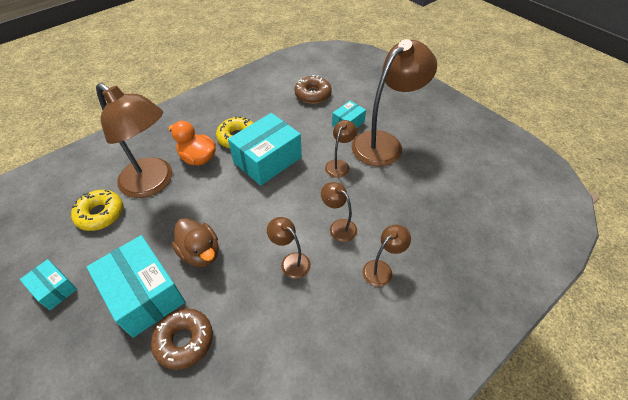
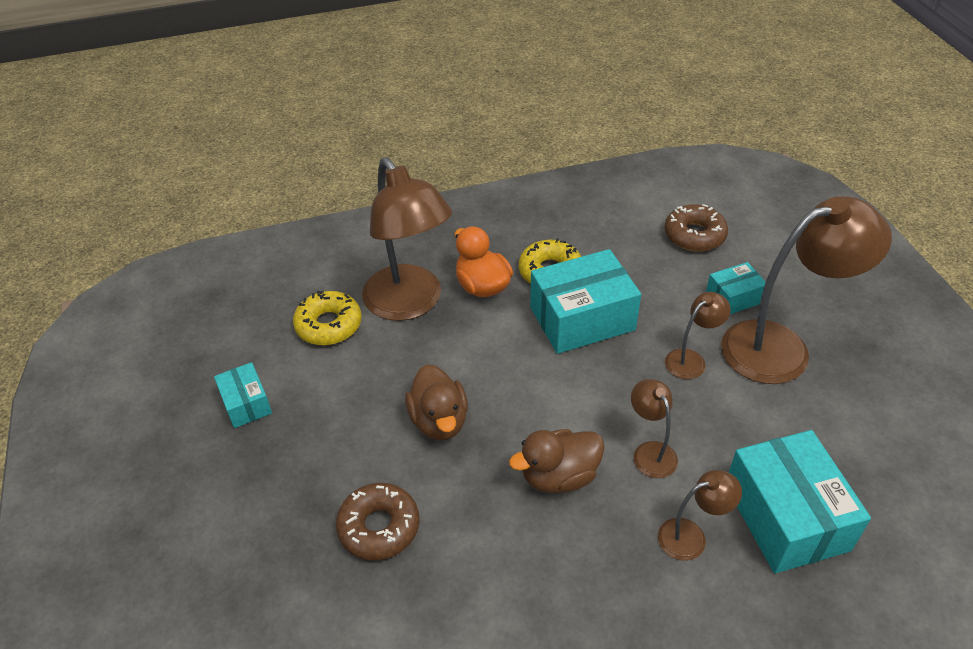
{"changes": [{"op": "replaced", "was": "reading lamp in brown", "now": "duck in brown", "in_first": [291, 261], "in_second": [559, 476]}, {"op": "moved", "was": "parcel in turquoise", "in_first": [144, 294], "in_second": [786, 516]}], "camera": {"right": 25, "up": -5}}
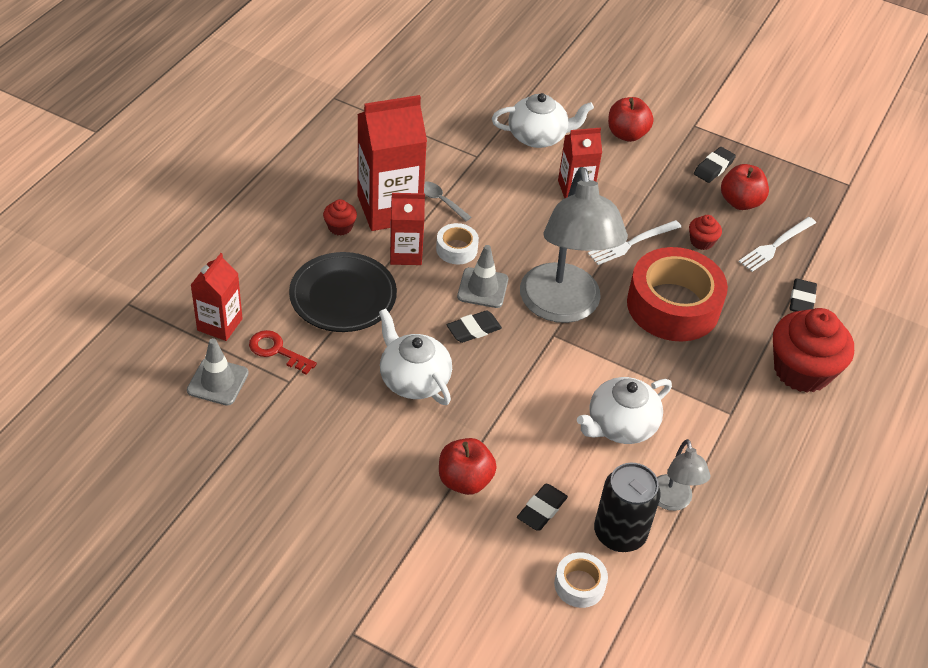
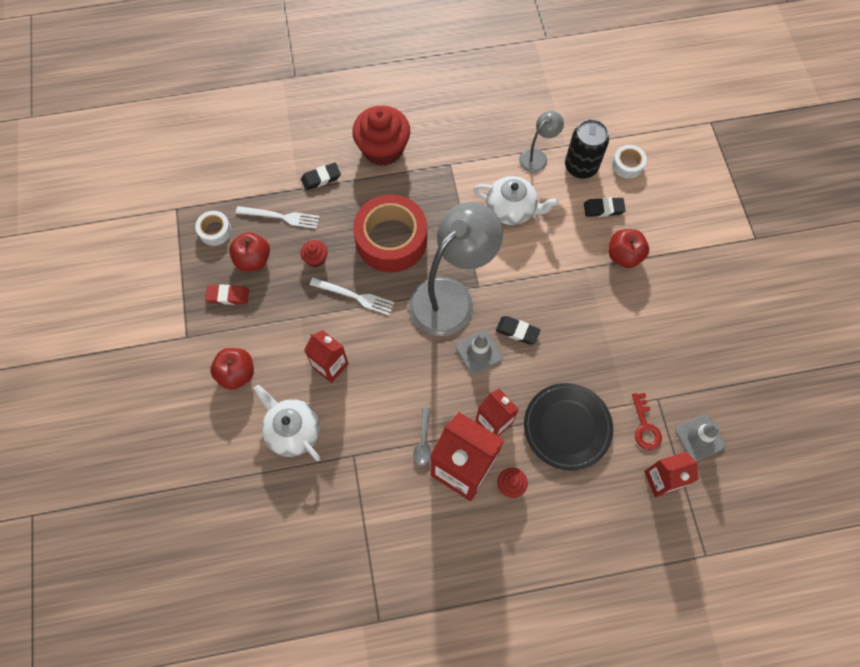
{"changes": [{"op": "moved", "was": "sticky tape in snow-white", "in_first": [456, 249], "in_second": [215, 231]}, {"op": "recoloured", "was": "gum eraser in black", "now": "gum eraser in red", "in_first": [714, 167], "in_second": [228, 296]}, {"op": "removed", "was": "tea pot in snow-white", "in_first": [413, 379]}], "camera": {"right": -125, "up": 20}}
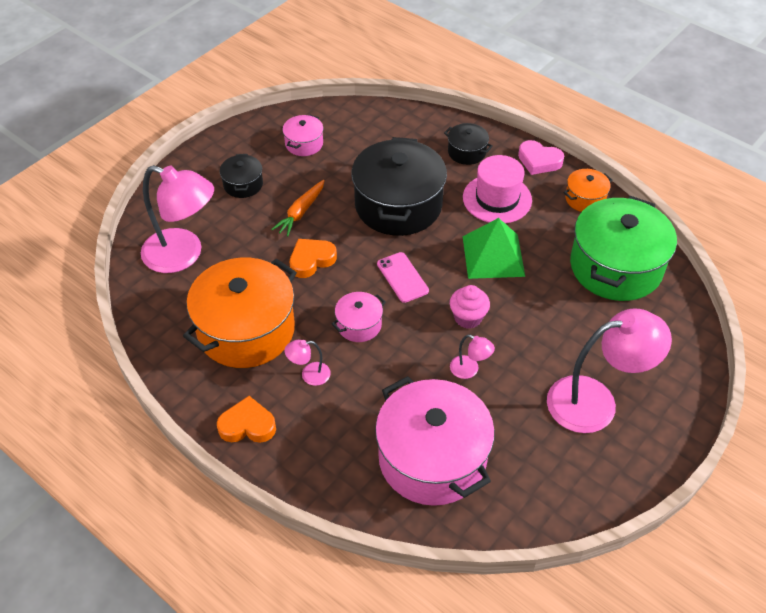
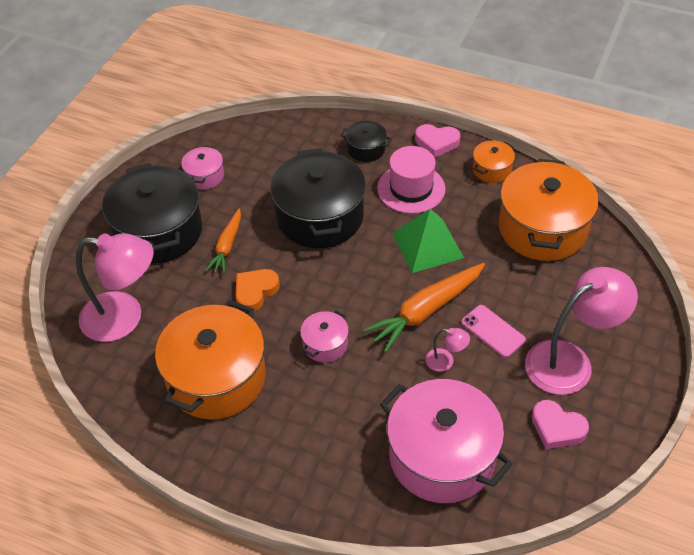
{"changes": [{"op": "resized", "was": "stockpot in black", "in_first": [243, 184], "in_second": [158, 231], "ratio": 2.16}, {"op": "replaced", "was": "muffin in rose-pink", "now": "root vegetable in orange-coloured", "in_first": [468, 318], "in_second": [425, 311]}, {"op": "moved", "was": "smartphone in rose-pink", "in_first": [402, 277], "in_second": [493, 331]}, {"op": "recoloured", "was": "stockpot in green", "now": "stockpot in orange-coloured", "in_first": [615, 267], "in_second": [542, 228]}, {"op": "added", "now": "heart in rose-pink", "in_second": [557, 428]}, {"op": "removed", "was": "heart in orange-coloured", "in_first": [247, 425]}, {"op": "removed", "was": "reading lamp in rose-pink", "in_first": [309, 375]}], "camera": {"right": -15, "up": 0}}
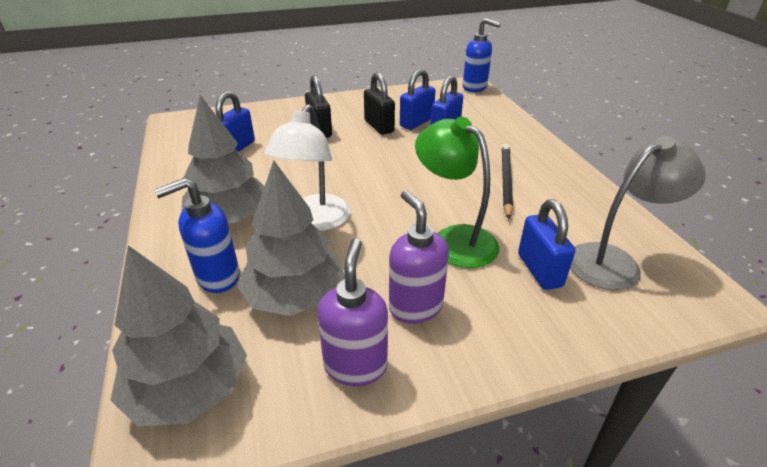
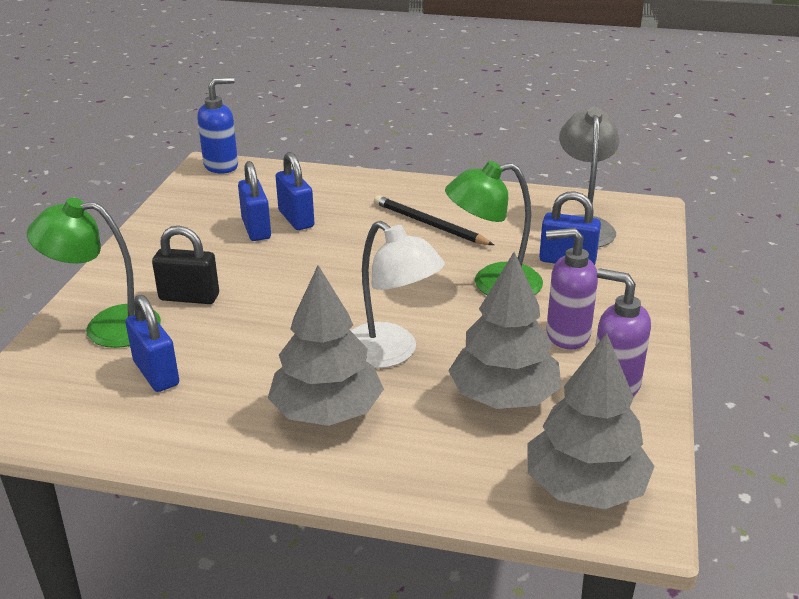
{"changes": [{"op": "added", "now": "reading lamp in green", "in_second": [107, 327]}, {"op": "removed", "was": "soap dispenser in royal blue", "in_first": [217, 277]}, {"op": "removed", "was": "padlock in black", "in_first": [379, 126]}], "camera": {"right": -60, "up": -5}}
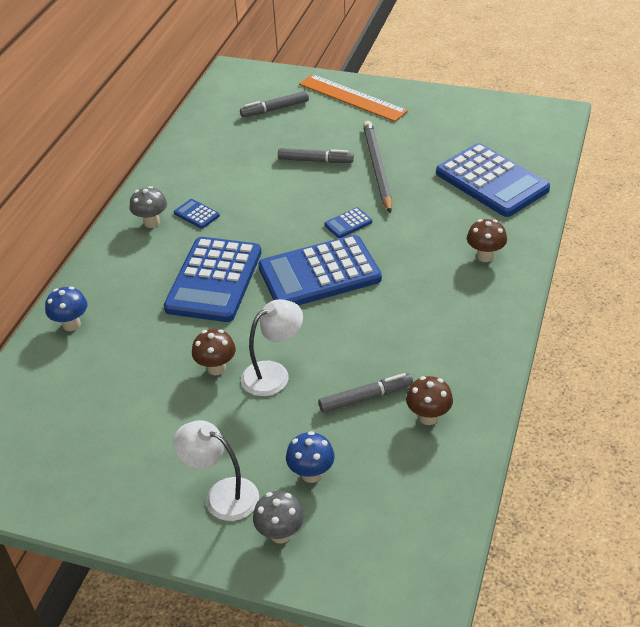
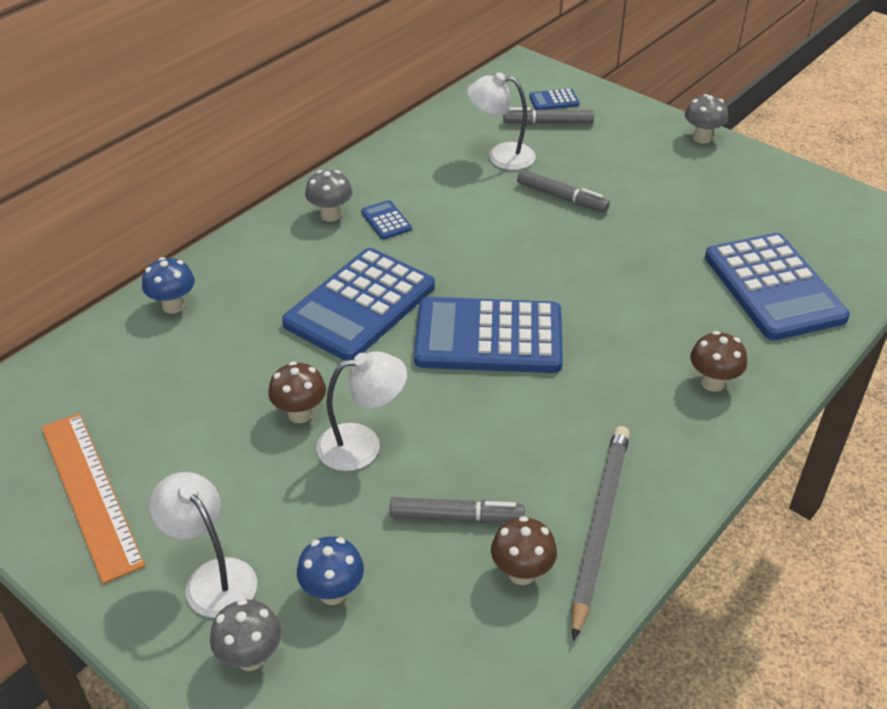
{"changes": [{"op": "moved", "was": "ruler in orange-coloured", "in_first": [352, 97], "in_second": [91, 493]}, {"op": "added", "now": "reading lamp in snow-white", "in_second": [501, 156]}, {"op": "moved", "was": "pocket calculator in royal blue", "in_first": [348, 223], "in_second": [554, 100]}, {"op": "moved", "was": "pencil in ash-grey", "in_first": [377, 168], "in_second": [599, 526]}, {"op": "added", "now": "fungus in ash-grey", "in_second": [702, 138]}], "camera": {"right": 20, "up": 0}}
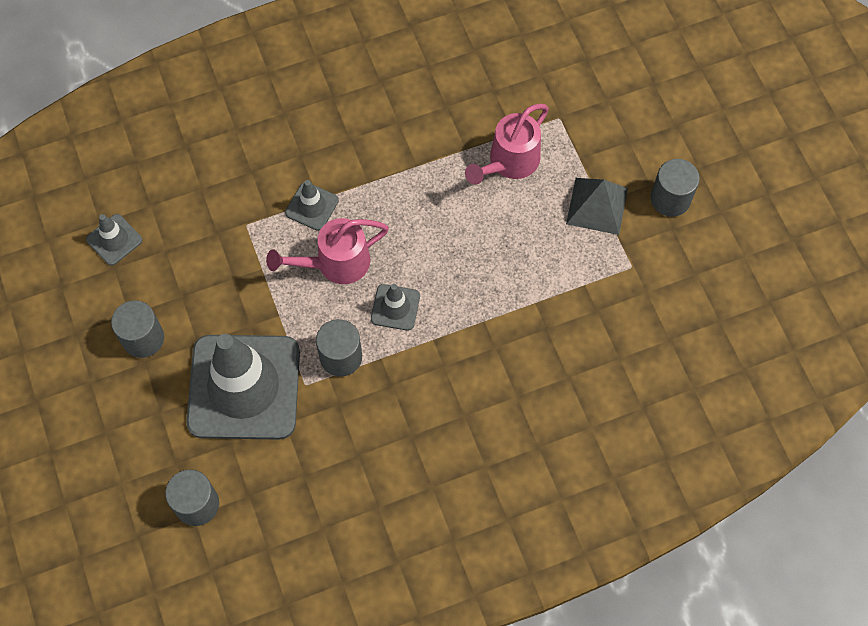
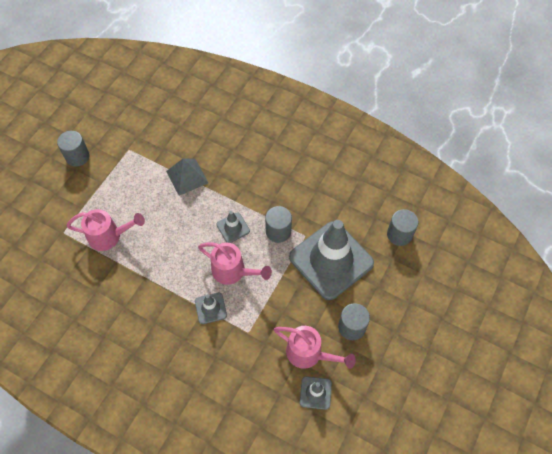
{"changes": [{"op": "moved", "was": "solid pyramid in ash-grey", "in_first": [597, 206], "in_second": [187, 177]}, {"op": "added", "now": "watering pot in rose-pink", "in_second": [309, 354]}], "camera": {"right": -130, "up": -5}}
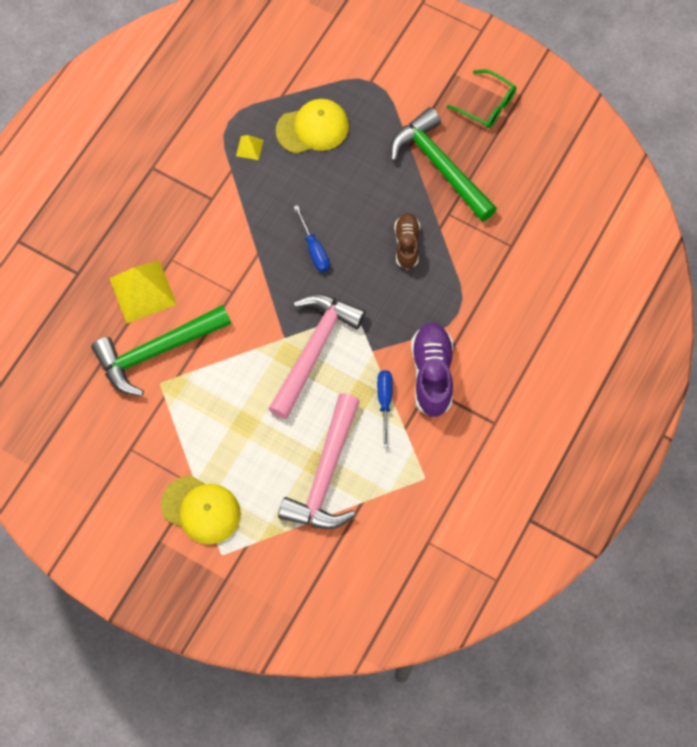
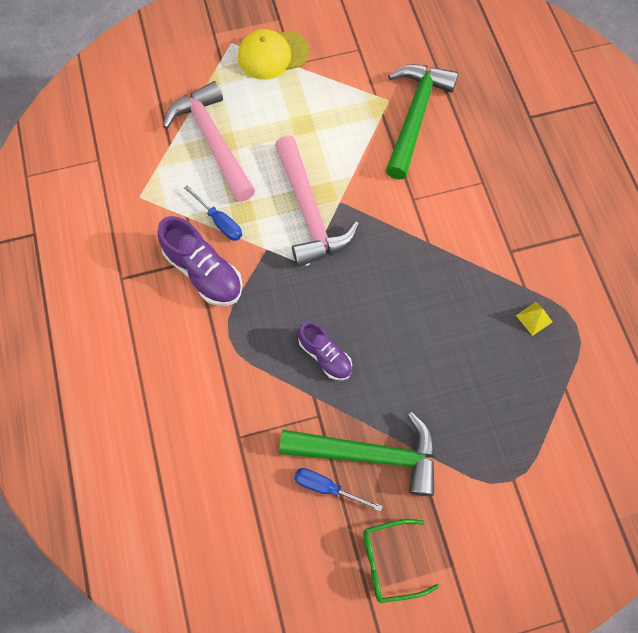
{"changes": [{"op": "moved", "was": "hand screwdriver in royal blue", "in_first": [314, 249], "in_second": [327, 487]}, {"op": "recoloured", "was": "shoe in brown", "now": "shoe in purple", "in_first": [407, 244], "in_second": [325, 356]}, {"op": "removed", "was": "solid pyramid in golden", "in_first": [143, 291]}, {"op": "removed", "was": "peaked cap in golden", "in_first": [312, 128]}], "camera": {"right": 135, "up": 0}}
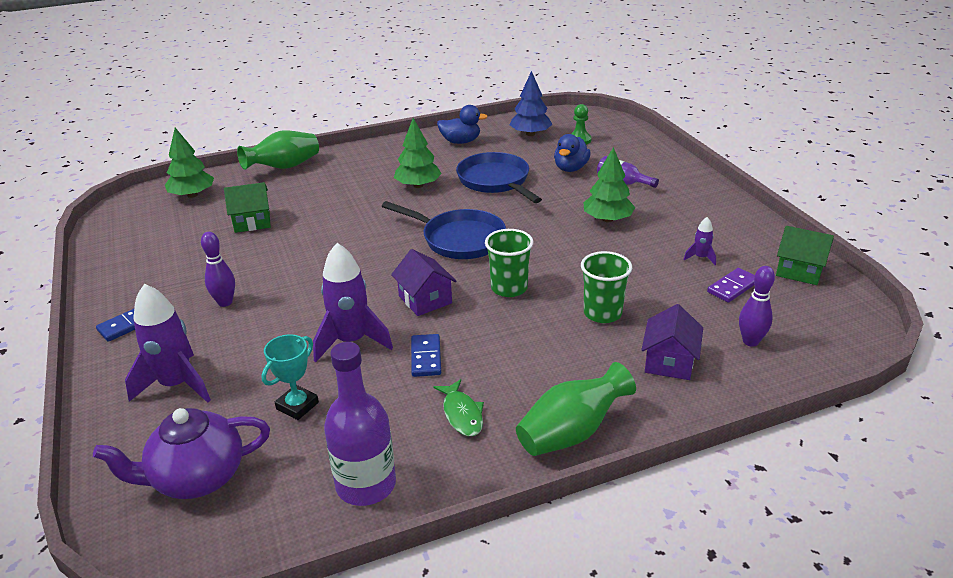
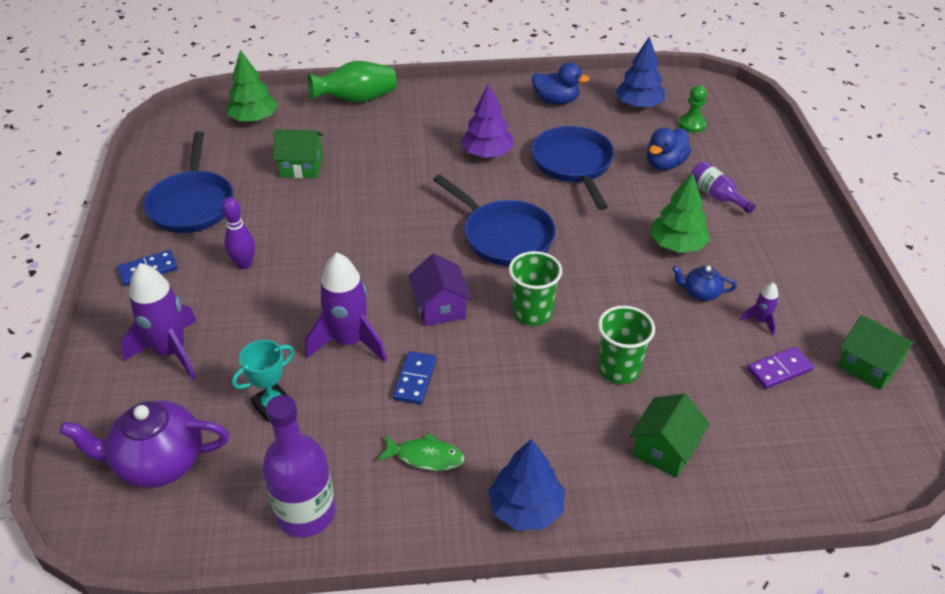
{"changes": [{"op": "added", "now": "pan in royal blue", "in_second": [192, 204]}, {"op": "turned", "was": "toy fish in green", "in_first": [462, 414], "in_second": [425, 457], "clockwise": -75}, {"op": "recoloured", "was": "tree in green", "now": "tree in purple", "in_first": [418, 185], "in_second": [487, 153]}, {"op": "replaced", "was": "tall vase in green", "now": "tree in royal blue", "in_first": [571, 432], "in_second": [526, 508]}, {"op": "recoloured", "was": "toy house in purple", "now": "toy house in green", "in_first": [669, 362], "in_second": [664, 449]}, {"op": "added", "now": "tea pot in royal blue", "in_second": [700, 293]}, {"op": "removed", "was": "tenpin in purple", "in_first": [750, 341]}], "camera": {"right": 15, "up": 10}}
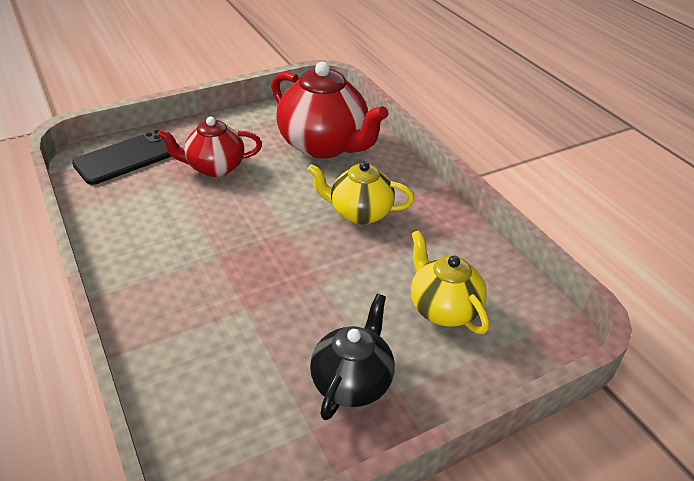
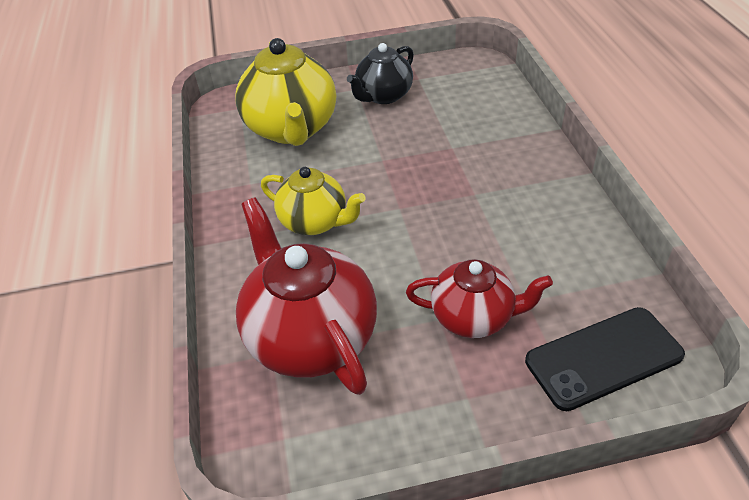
{"changes": [{"op": "resized", "was": "tea pot in golden", "in_first": [443, 308], "in_second": [292, 129], "ratio": 1.62}], "camera": {"right": -160, "up": 5}}
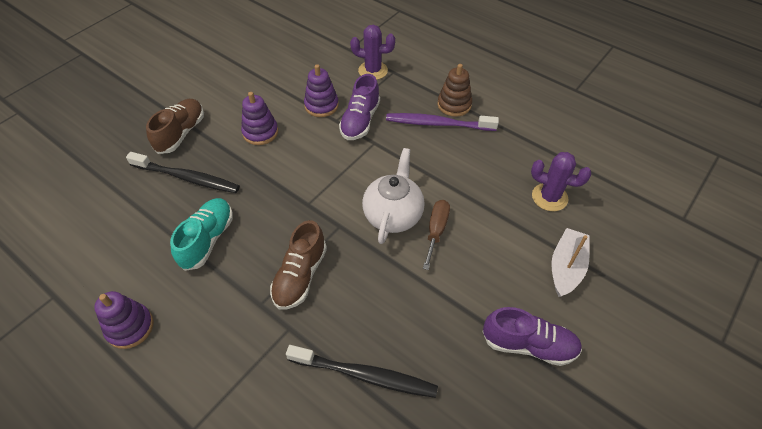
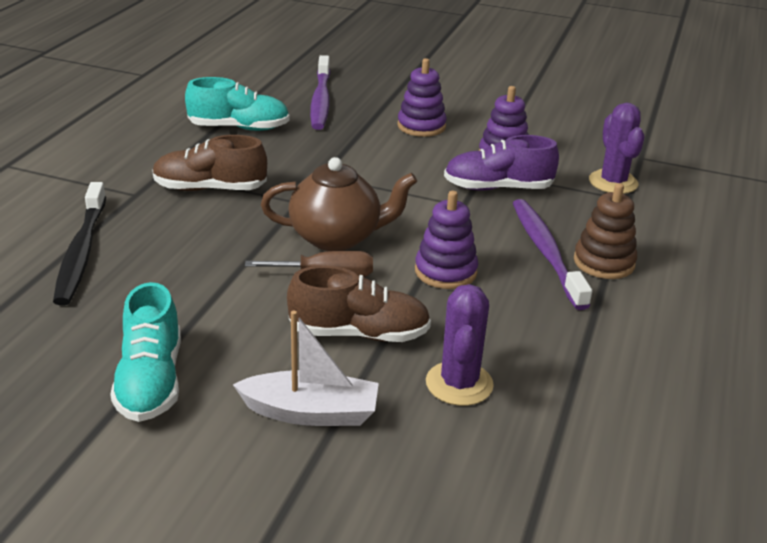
{"changes": [{"op": "recoloured", "was": "shoe in purple", "now": "shoe in turquoise", "in_first": [528, 344], "in_second": [151, 381]}, {"op": "recoloured", "was": "tea pot in snow-white", "now": "tea pot in brown", "in_first": [393, 215], "in_second": [337, 237]}, {"op": "moved", "was": "shoe in brown", "in_first": [181, 133], "in_second": [359, 333]}, {"op": "recoloured", "was": "toothbrush in black", "now": "toothbrush in purple", "in_first": [186, 178], "in_second": [321, 100]}, {"op": "moved", "was": "stacking toy in purple", "in_first": [130, 327], "in_second": [445, 271]}], "camera": {"right": 70, "up": -20}}
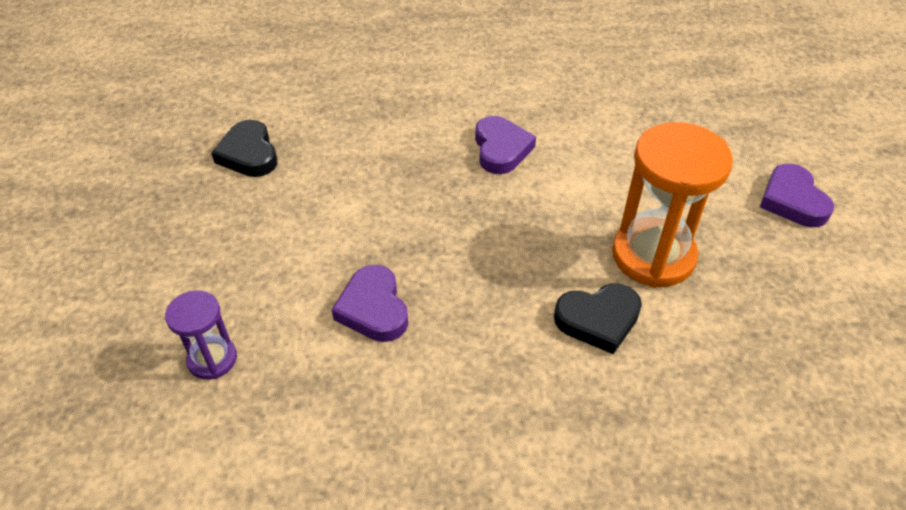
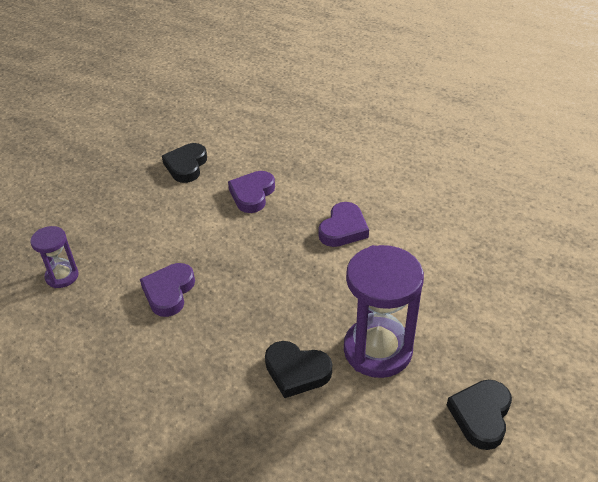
{"changes": [{"op": "moved", "was": "heart in purple", "in_first": [792, 200], "in_second": [252, 194]}, {"op": "recoloured", "was": "sandglass in orange-coloured", "now": "sandglass in purple", "in_first": [653, 256], "in_second": [377, 350]}, {"op": "added", "now": "heart in black", "in_second": [481, 415]}], "camera": {"right": 35, "up": -5}}
